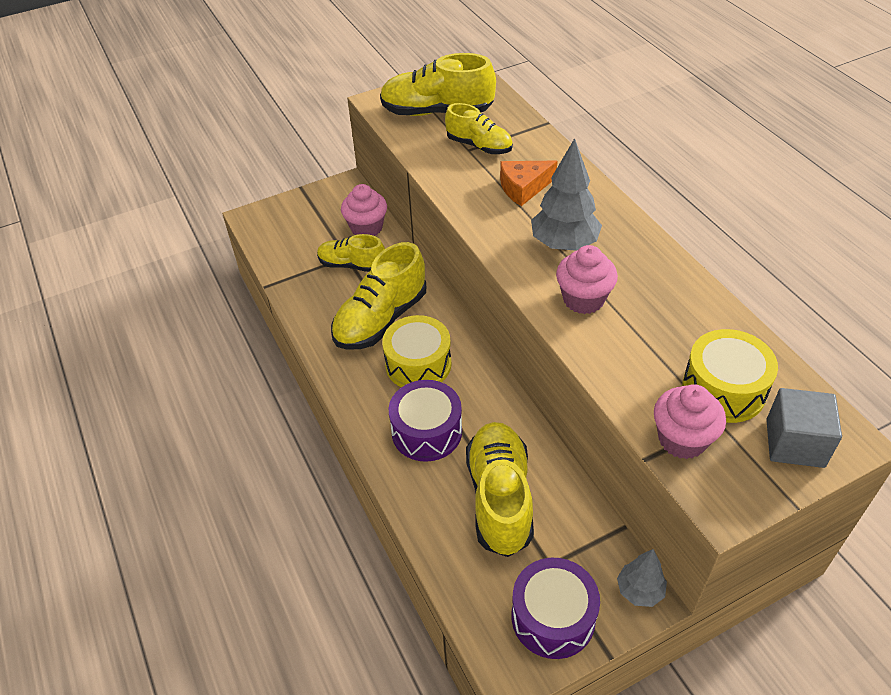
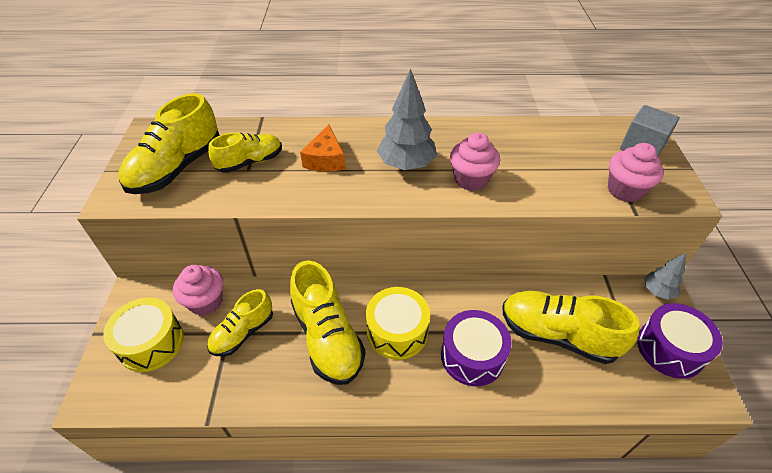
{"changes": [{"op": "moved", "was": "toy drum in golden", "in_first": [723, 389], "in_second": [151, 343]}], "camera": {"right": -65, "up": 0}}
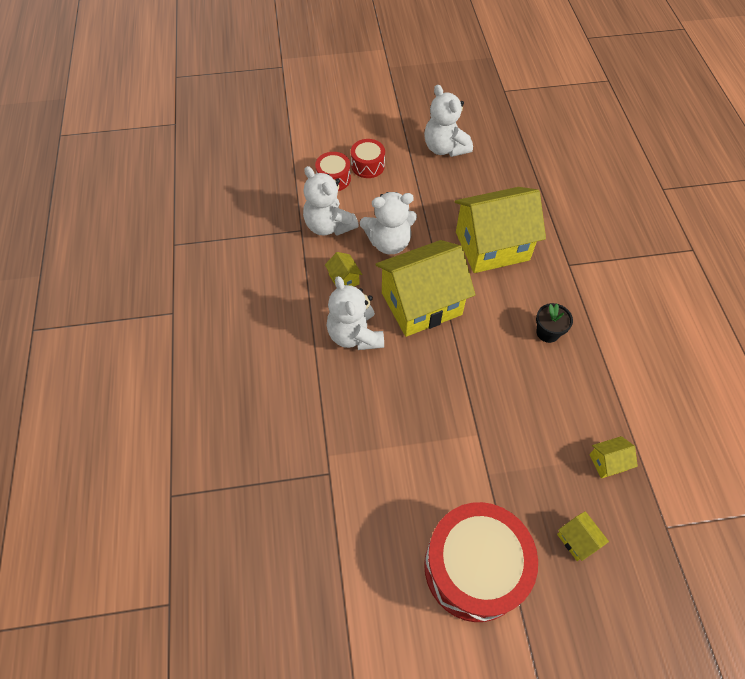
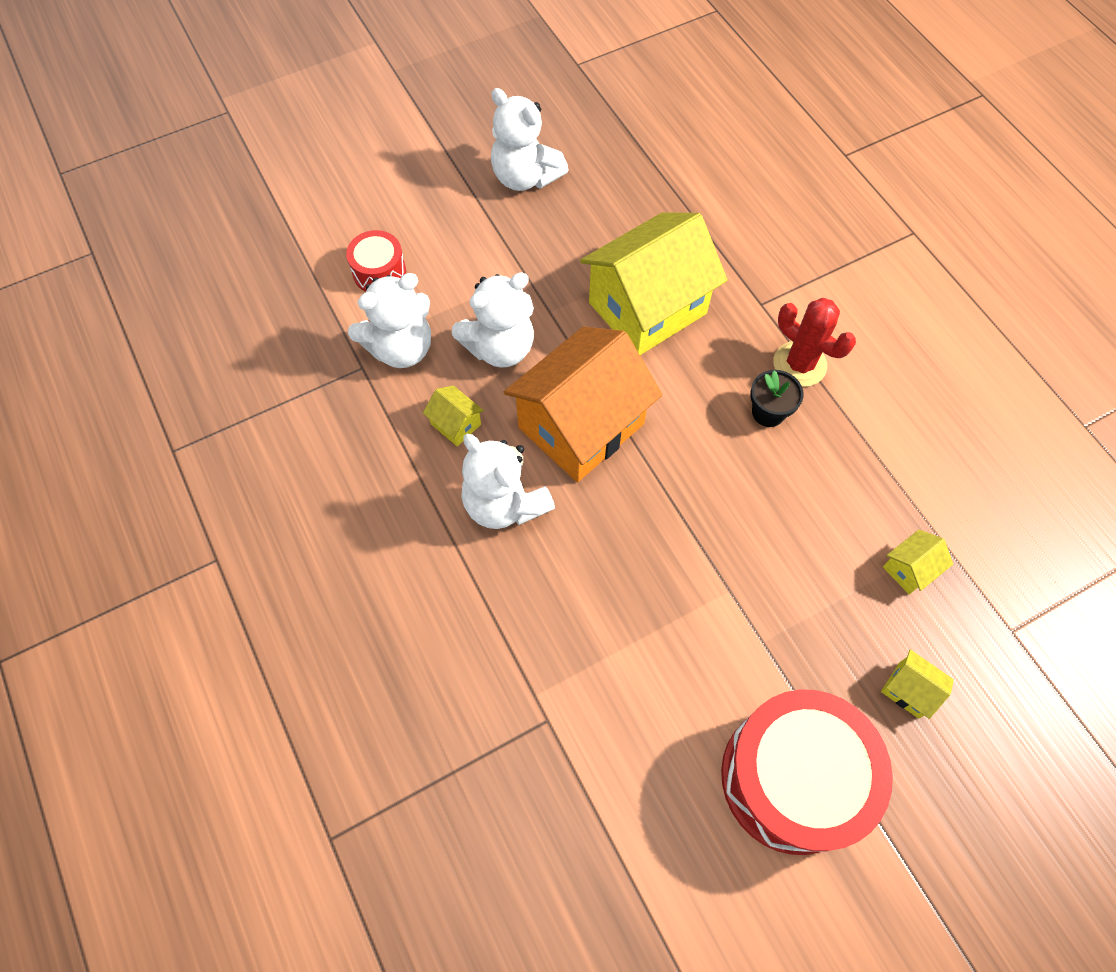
{"changes": [{"op": "turned", "was": "teddy bear in snow-white", "in_first": [329, 225], "in_second": [401, 348], "clockwise": -60}, {"op": "recoloured", "was": "toy house in golden", "now": "toy house in orange-coloured", "in_first": [421, 303], "in_second": [581, 425]}, {"op": "added", "now": "saguaro cactus in red", "in_second": [799, 364]}, {"op": "removed", "was": "toy drum in red", "in_first": [368, 165]}], "camera": {"right": -20, "up": 5}}
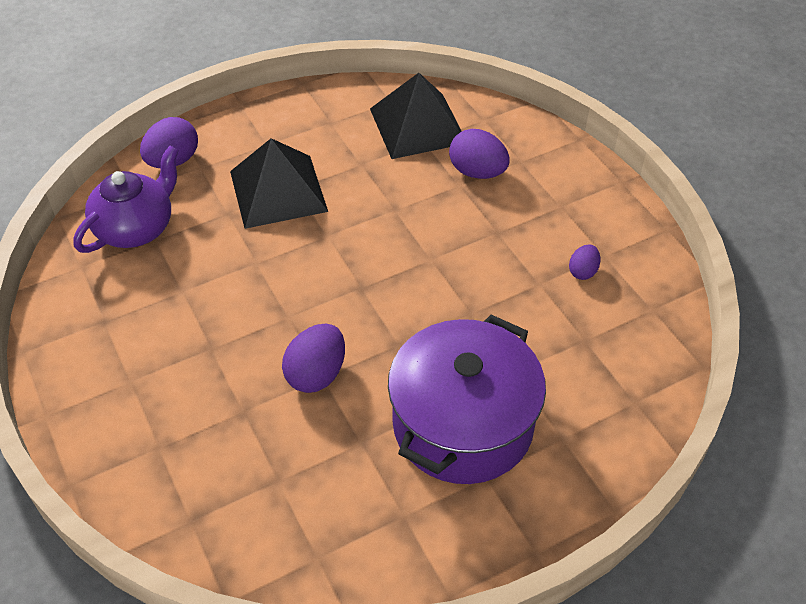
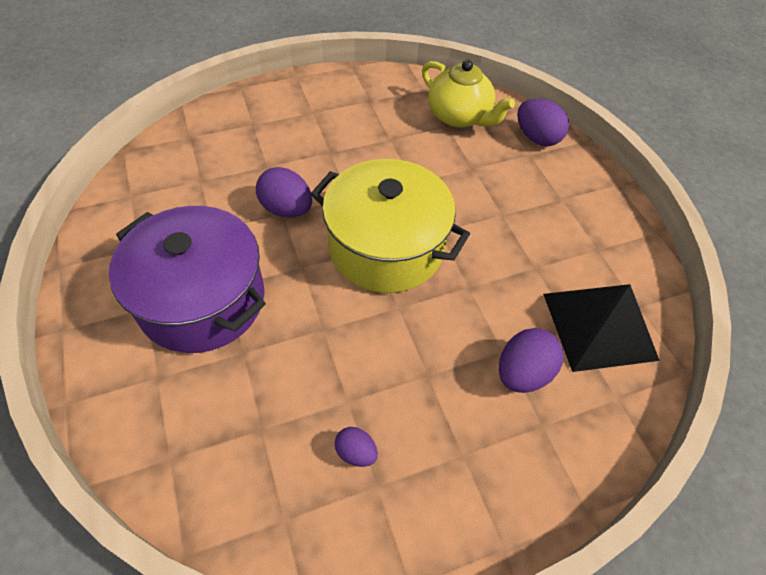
{"changes": [{"op": "added", "now": "stockpot in golden", "in_second": [386, 247]}, {"op": "recoloured", "was": "tea pot in purple", "now": "tea pot in golden", "in_first": [136, 228], "in_second": [459, 116]}, {"op": "removed", "was": "solid pyramid in black", "in_first": [278, 191]}], "camera": {"right": 95, "up": 5}}
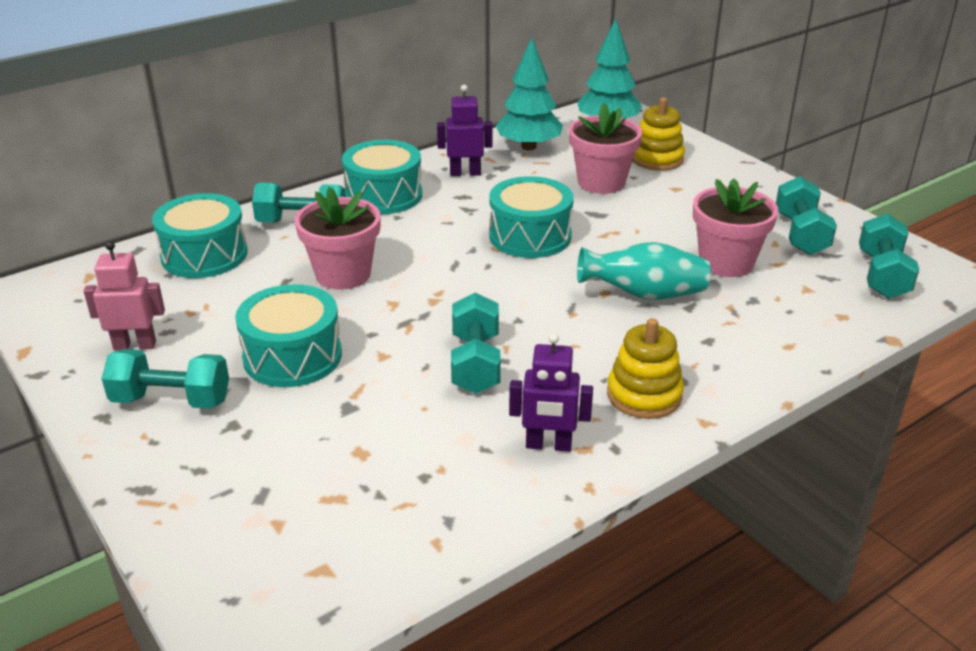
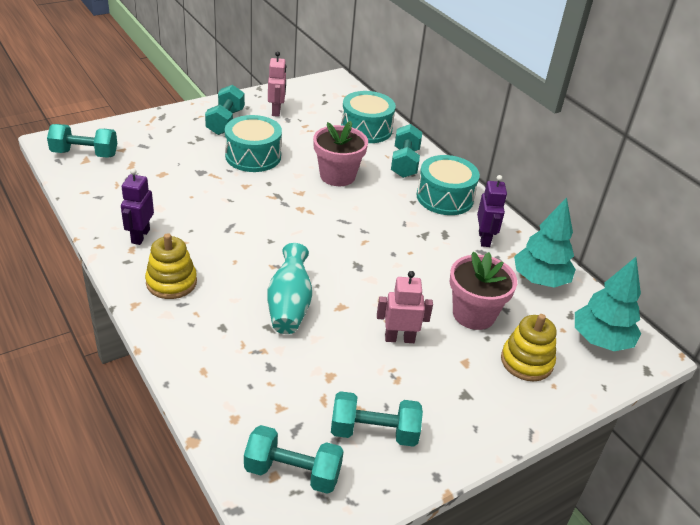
{"changes": [{"op": "moved", "was": "free weight in turquoise", "in_first": [476, 363], "in_second": [84, 154]}, {"op": "added", "now": "robot figure in rose-pink", "in_second": [399, 338]}, {"op": "removed", "was": "toy drum in turquoise", "in_first": [530, 236]}, {"op": "removed", "was": "potted plant in rose-pink", "in_first": [726, 262]}], "camera": {"right": 90, "up": 5}}
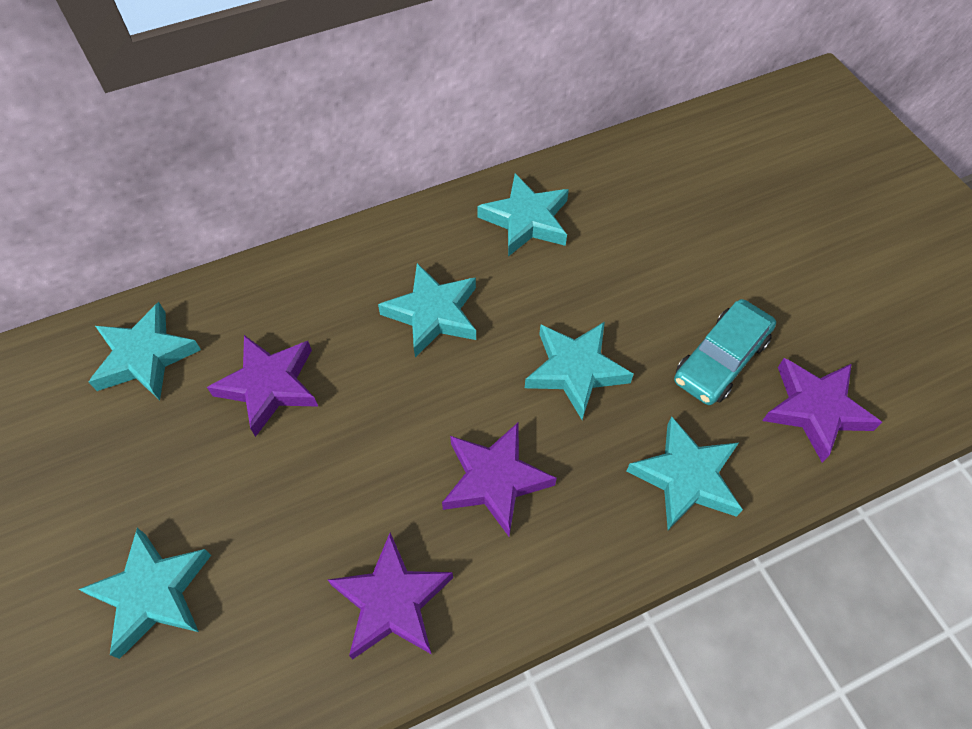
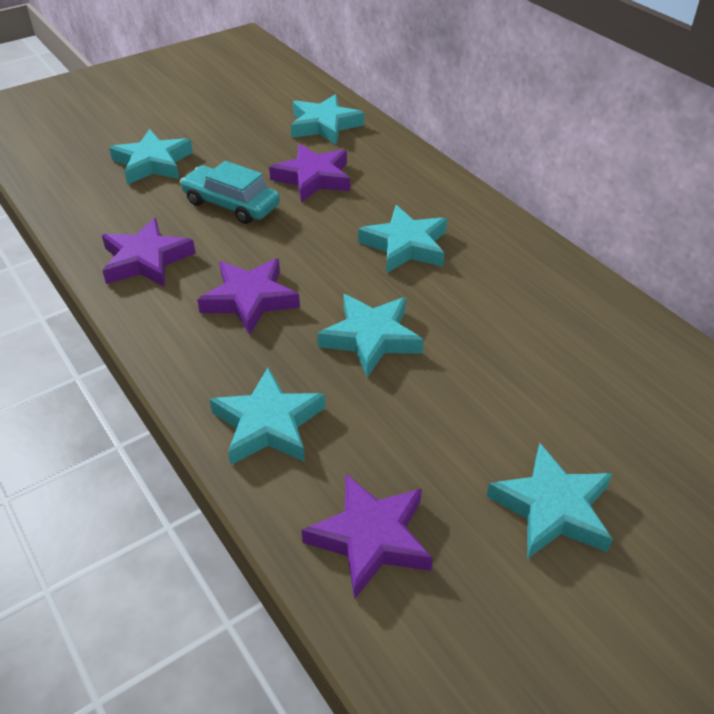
{"changes": [{"op": "moved", "was": "automobile in turquoise", "in_first": [720, 360], "in_second": [231, 204]}, {"op": "moved", "was": "five-pointed star in turquoise", "in_first": [526, 220], "in_second": [552, 508]}], "camera": {"right": 80, "up": -15}}
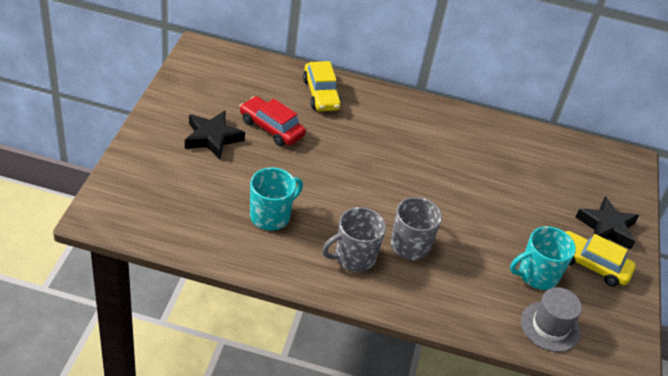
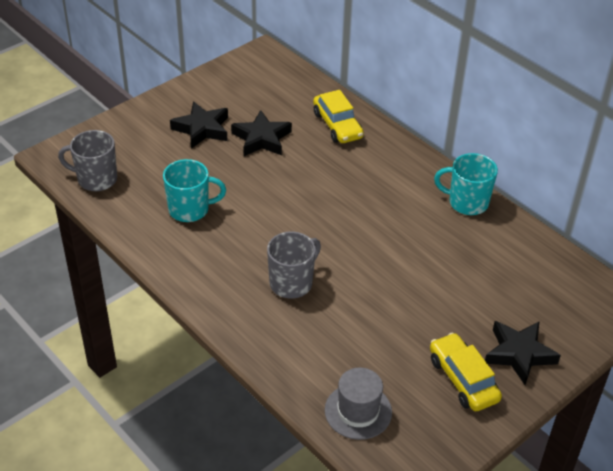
{"changes": [{"op": "moved", "was": "mug in ash-grey", "in_first": [353, 257], "in_second": [96, 179]}, {"op": "replaced", "was": "automobile in red", "now": "five-pointed star in black", "in_first": [271, 128], "in_second": [261, 139]}, {"op": "turned", "was": "automobile in golden", "in_first": [321, 94], "in_second": [337, 125], "clockwise": -45}, {"op": "moved", "was": "mug in turquoise", "in_first": [536, 275], "in_second": [467, 202]}], "camera": {"right": 40, "up": 0}}
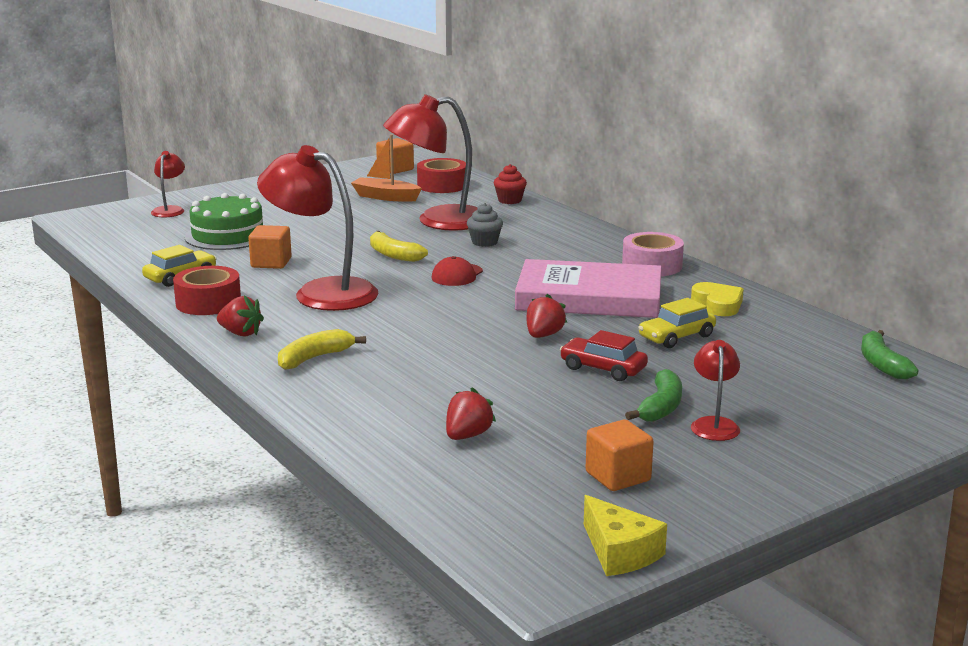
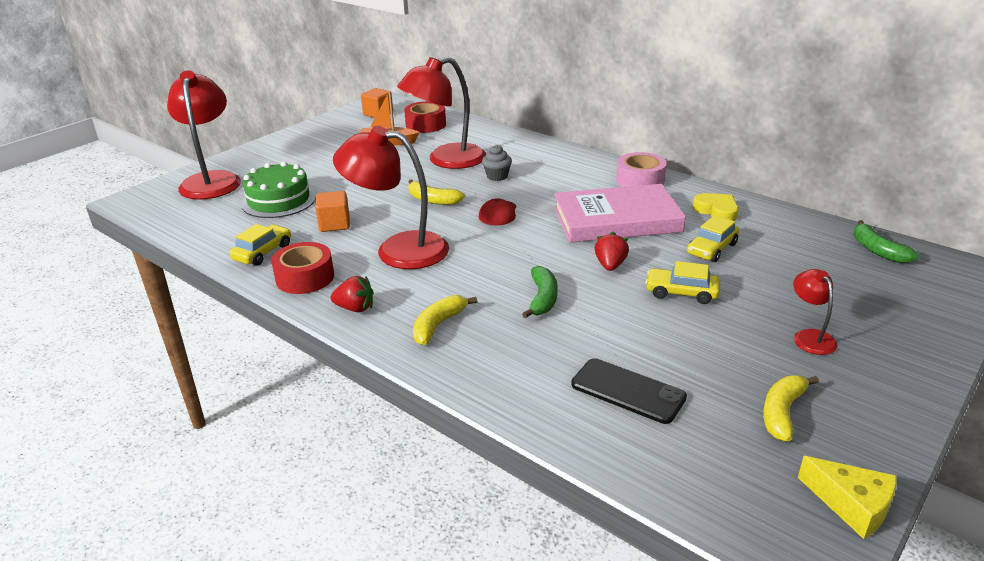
{"changes": [{"op": "resized", "was": "reading lamp in red", "in_first": [170, 210], "in_second": [211, 180], "ratio": 2.1}, {"op": "moved", "was": "banana fruit in green", "in_first": [661, 407], "in_second": [542, 298]}, {"op": "replaced", "was": "toy strawberry in red", "now": "smartphone in black", "in_first": [467, 436], "in_second": [628, 391]}, {"op": "recoloured", "was": "automobile in red", "now": "automobile in golden", "in_first": [603, 368], "in_second": [681, 293]}, {"op": "replaced", "was": "cube in orange-coloured", "now": "banana fruit in golden", "in_first": [618, 476], "in_second": [782, 413]}, {"op": "removed", "was": "muffin in red", "in_first": [509, 200]}], "camera": {"right": -15, "up": 10}}
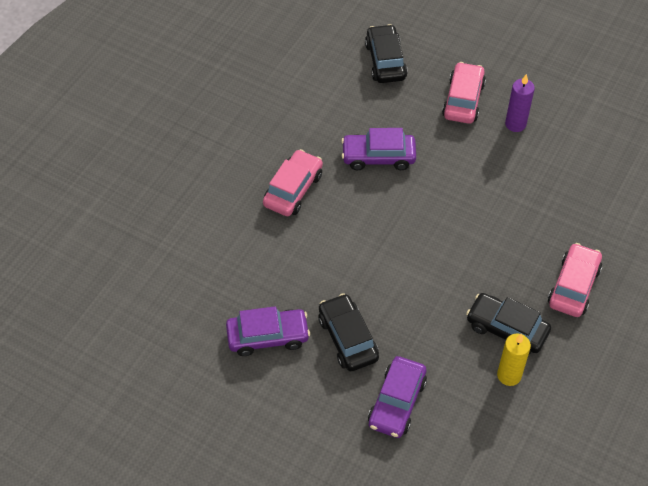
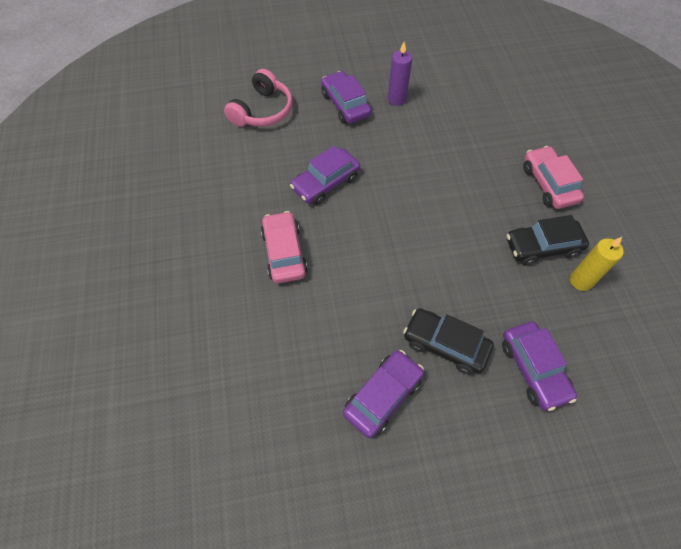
{"changes": [{"op": "replaced", "was": "automobile in black", "now": "headset in rose-pink", "in_first": [385, 61], "in_second": [263, 111]}, {"op": "recoloured", "was": "automobile in rose-pink", "now": "automobile in purple", "in_first": [463, 100], "in_second": [345, 105]}], "camera": {"right": -40, "up": 5}}
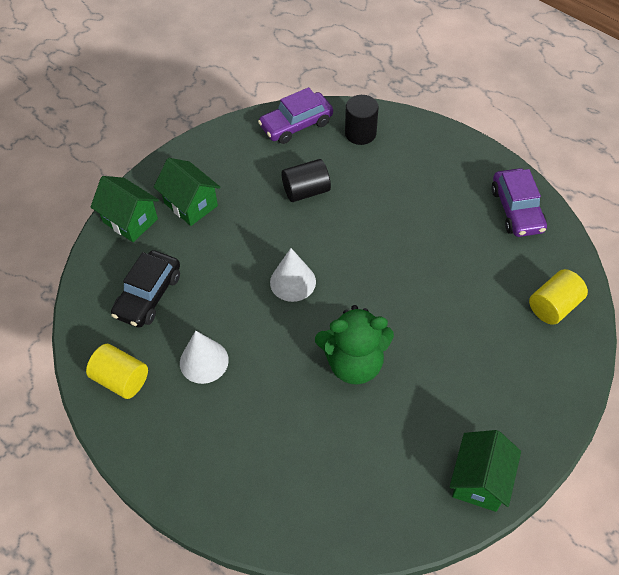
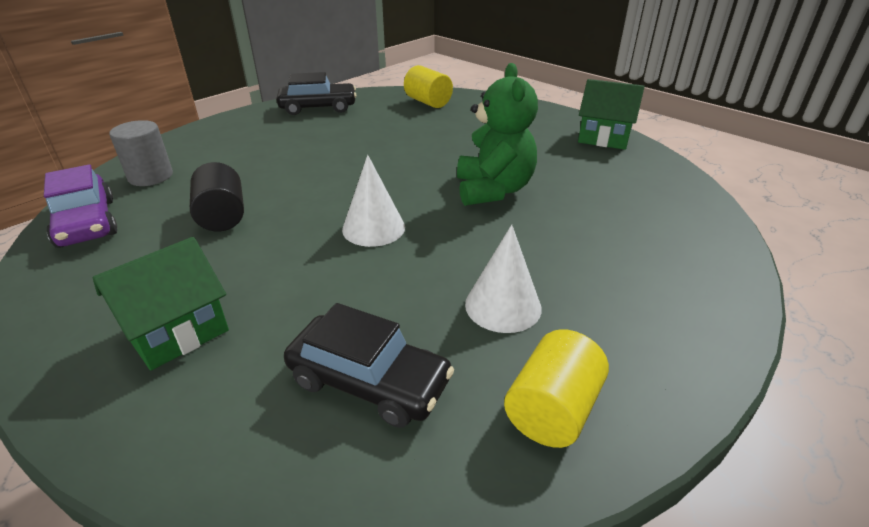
{"changes": [{"op": "recoloured", "was": "solid cylinder in black", "now": "solid cylinder in ash-grey", "in_first": [360, 133], "in_second": [150, 176]}, {"op": "recoloured", "was": "automobile in purple", "now": "automobile in black", "in_first": [517, 210], "in_second": [318, 107]}, {"op": "removed", "was": "toy house in green", "in_first": [130, 220]}], "camera": {"right": -90, "up": -20}}
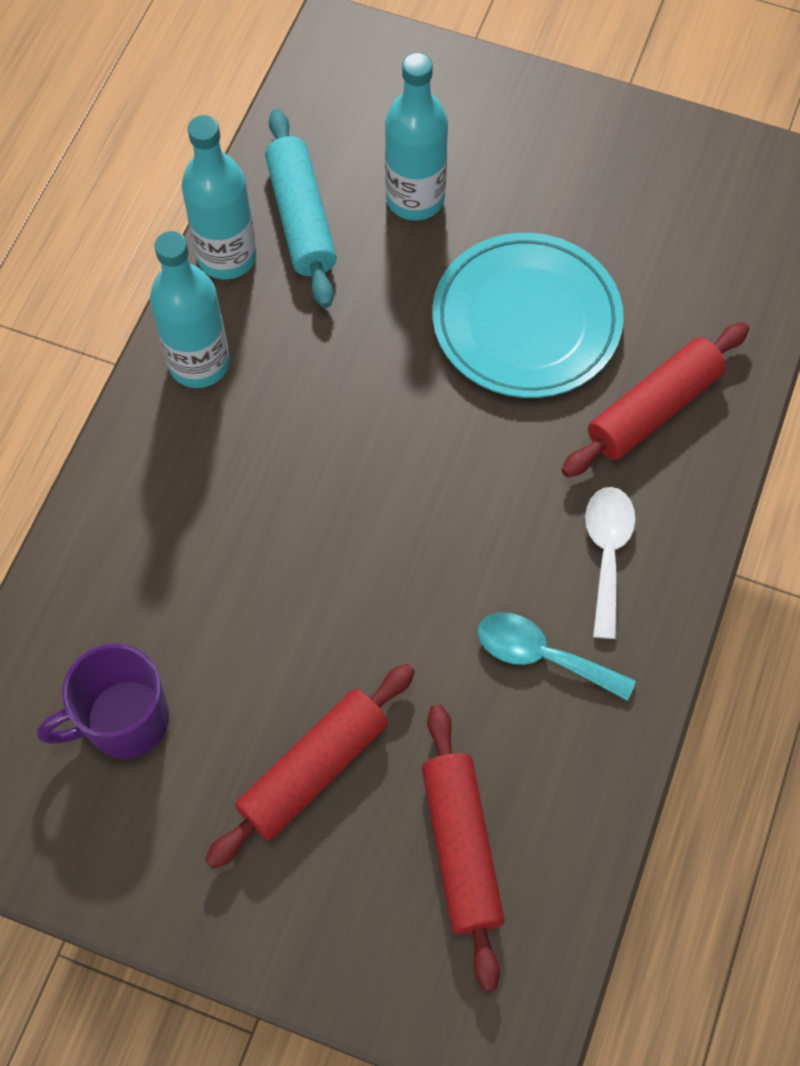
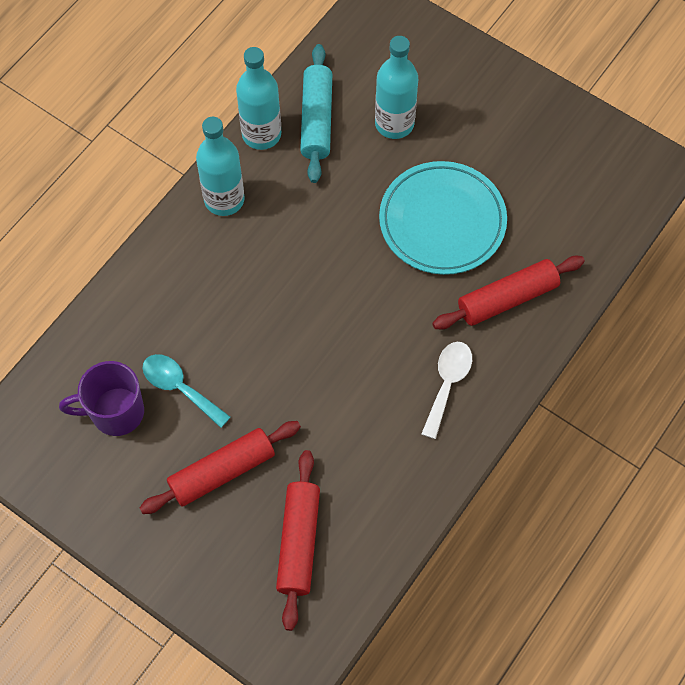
{"changes": [{"op": "moved", "was": "teaspoon in turquoise", "in_first": [542, 655], "in_second": [180, 388]}], "camera": {"right": 15, "up": 0}}
